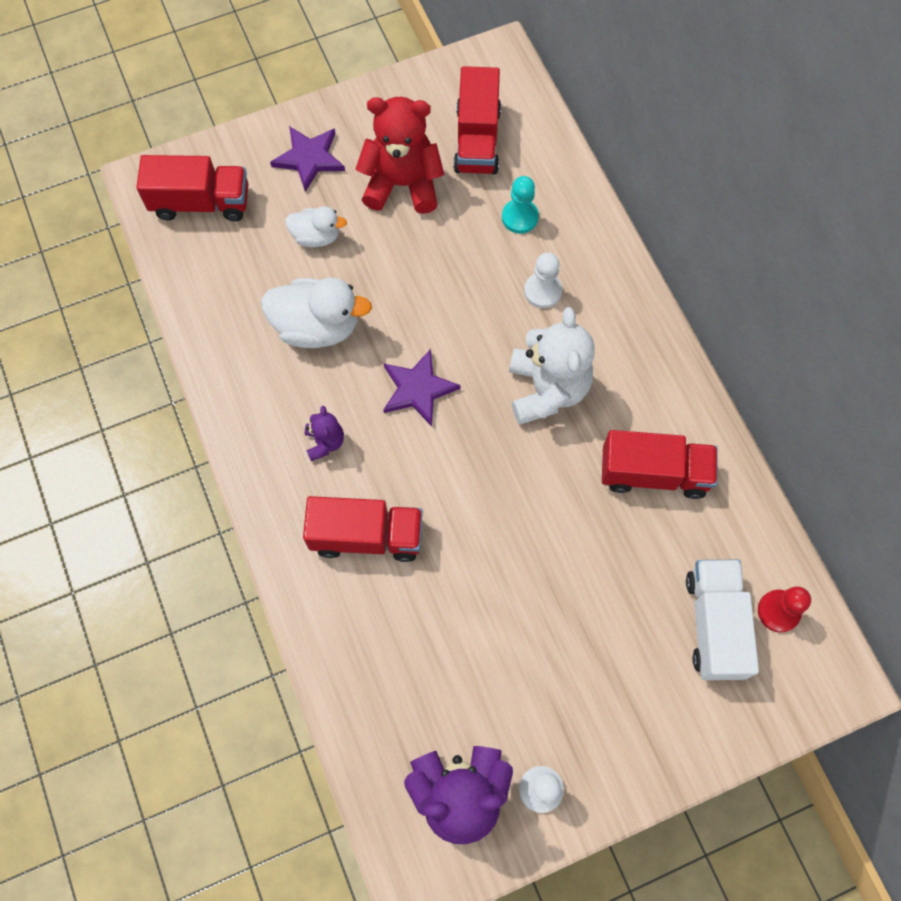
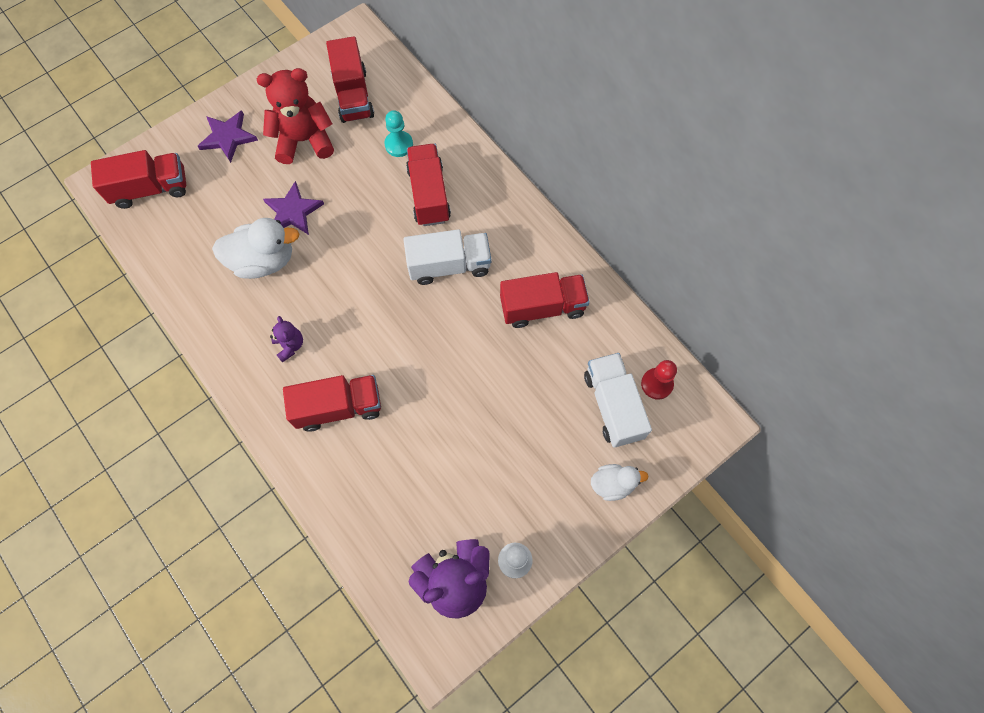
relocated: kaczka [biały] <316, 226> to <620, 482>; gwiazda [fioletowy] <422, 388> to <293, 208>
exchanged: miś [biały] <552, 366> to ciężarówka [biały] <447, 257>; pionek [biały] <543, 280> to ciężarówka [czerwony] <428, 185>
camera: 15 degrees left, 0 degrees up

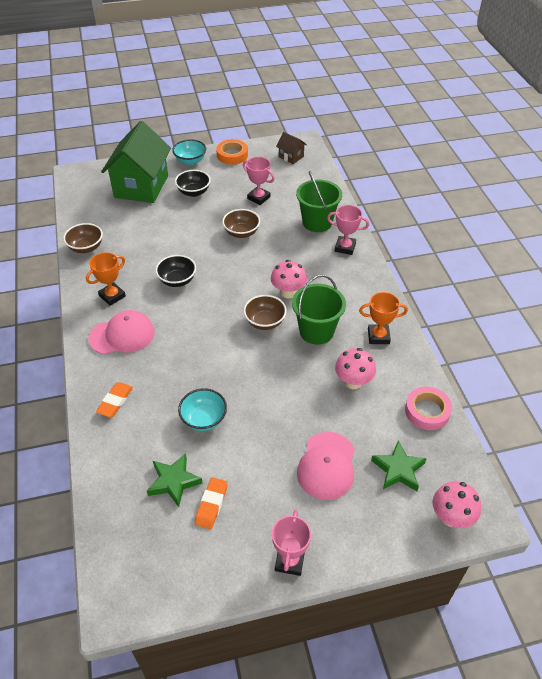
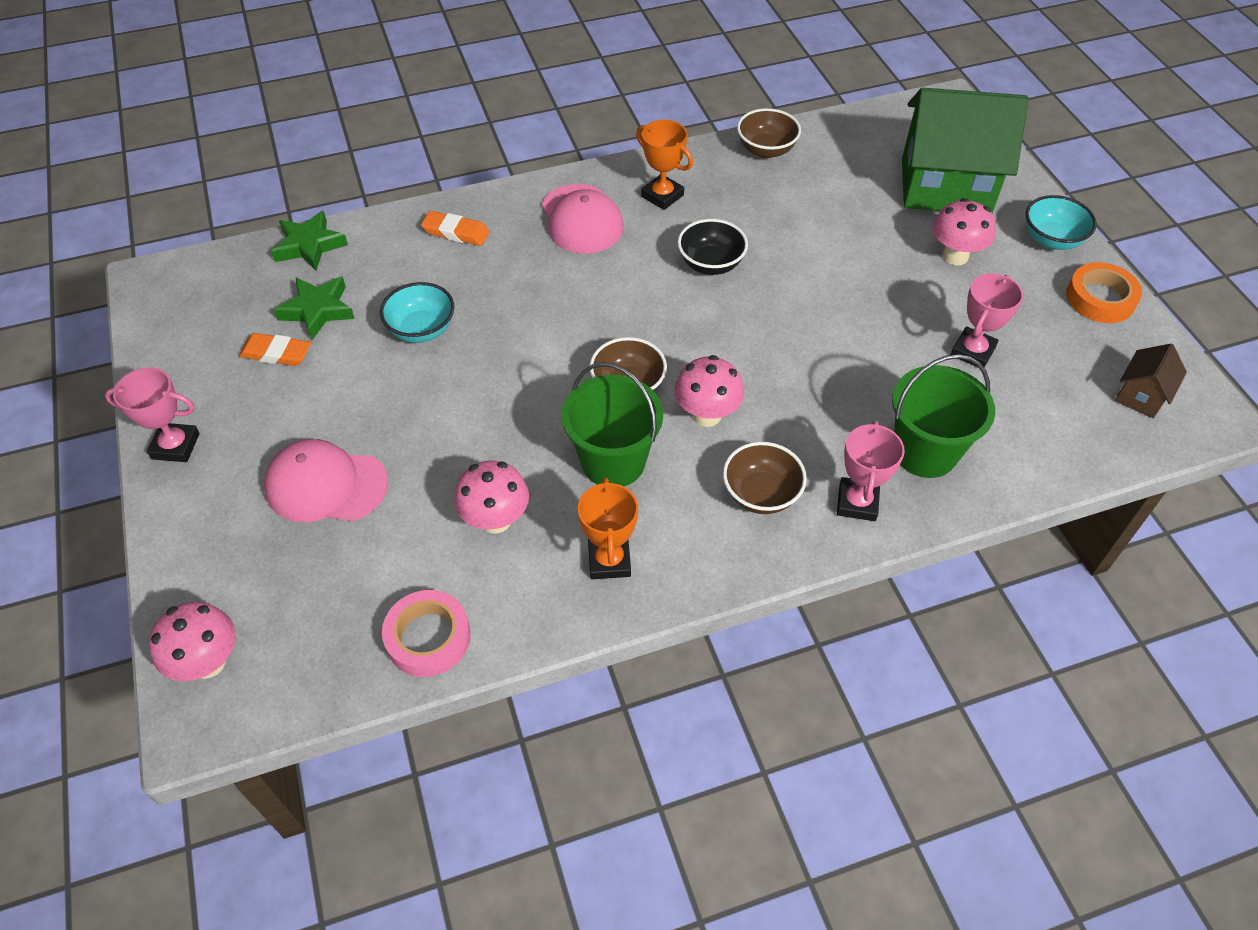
relocated: miska [brązowy] <241, 223> to <765, 478>; gwiazda [zielony] <399, 465> to <309, 240>
exchanged: miska [czarny] <193, 183> to grzyb [różowy] <964, 231>
camera: 85 degrees right, 5 degrees up

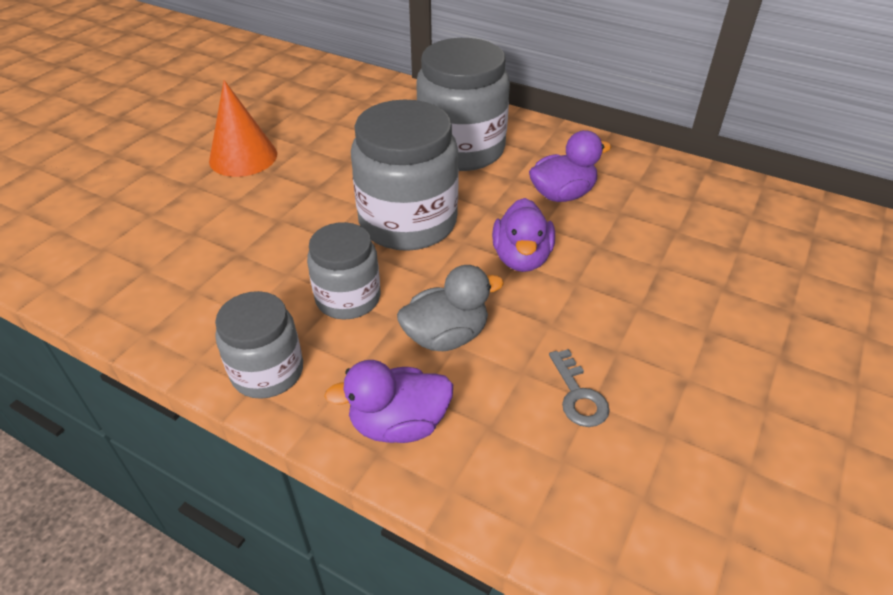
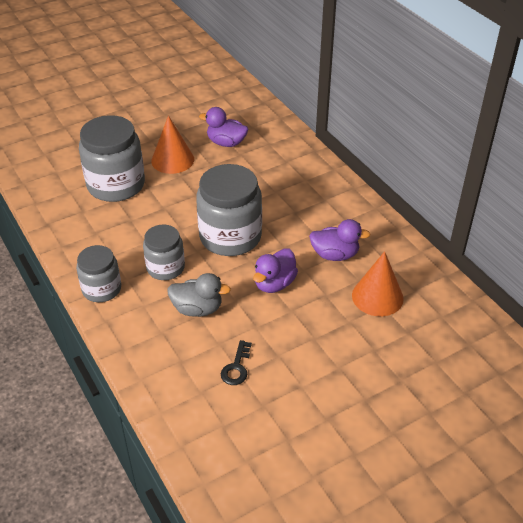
appeared: stożek [pomarańczowy] <378, 283>
relocated: kaczka [fioletowy] <388, 401> to <223, 127>; słoik [szary] <463, 104> to <112, 158>
colour: klucz [szary] <579, 388> to klucz [czarny] <236, 362>
camera: 30 degrees right, 0 degrees up

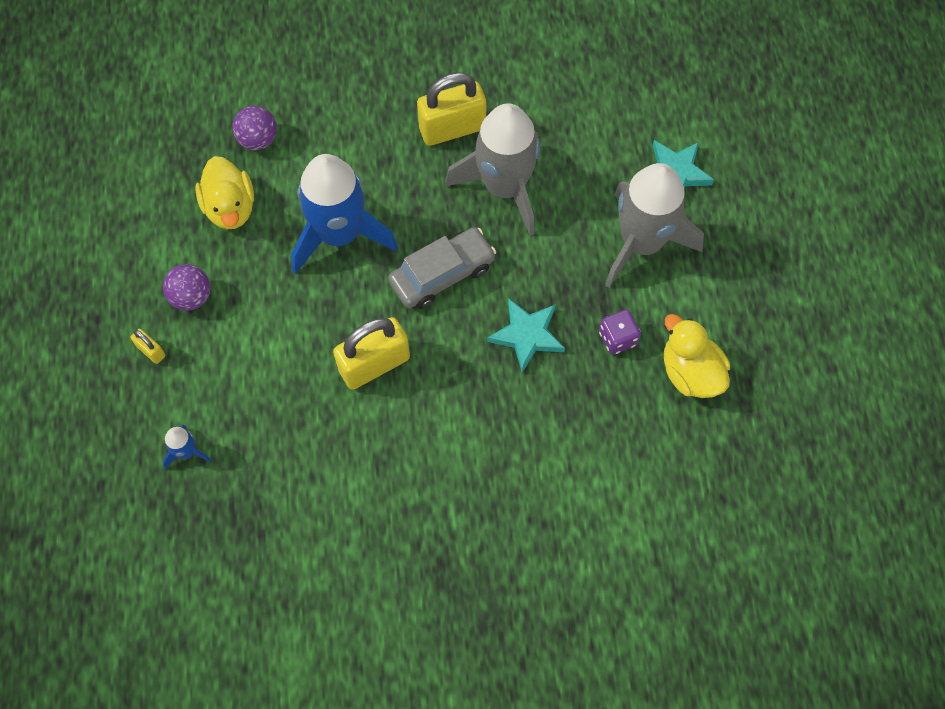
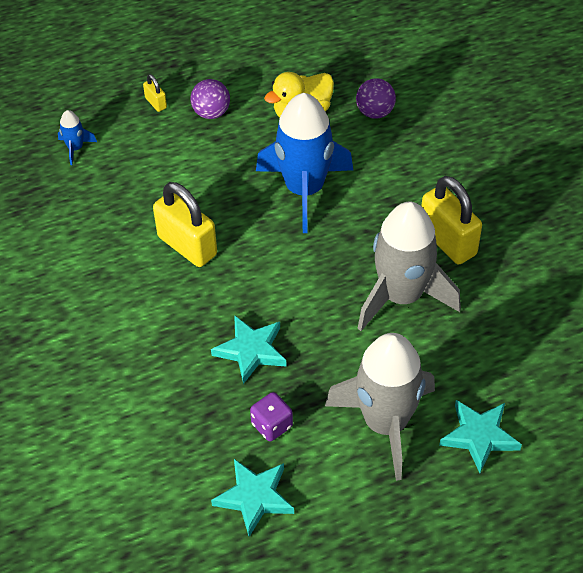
missing: samochód [szary] <442, 268>
exchanged: kaczka [żółty] <697, 356> to gwiazda [turkusowy] <252, 498>
spun: kłódka [żółty] <148, 346> = <155, 93> 60 degrees counterclockwise
camera: 75 degrees right, 15 degrees down

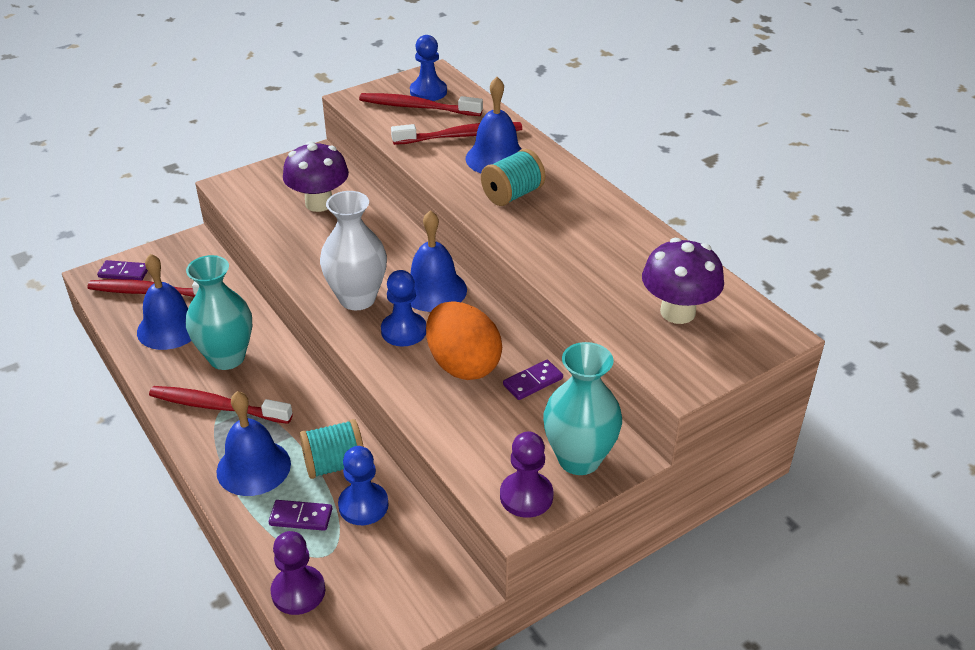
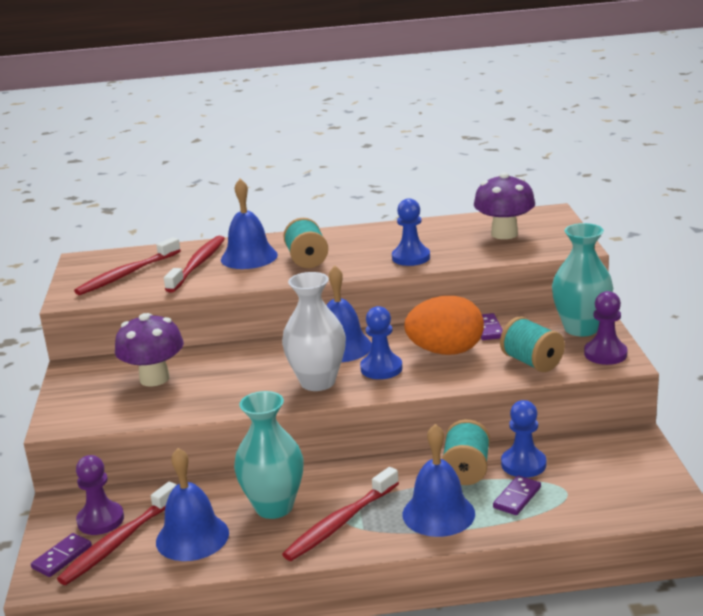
appeared: szpulka [turkusowy] <532, 344>
relocated: pionek [fioletowy] <298, 573> to <100, 495>; pionek [niebieski] <428, 68> to <411, 232>
camera: 60 degrees left, 15 degrees down

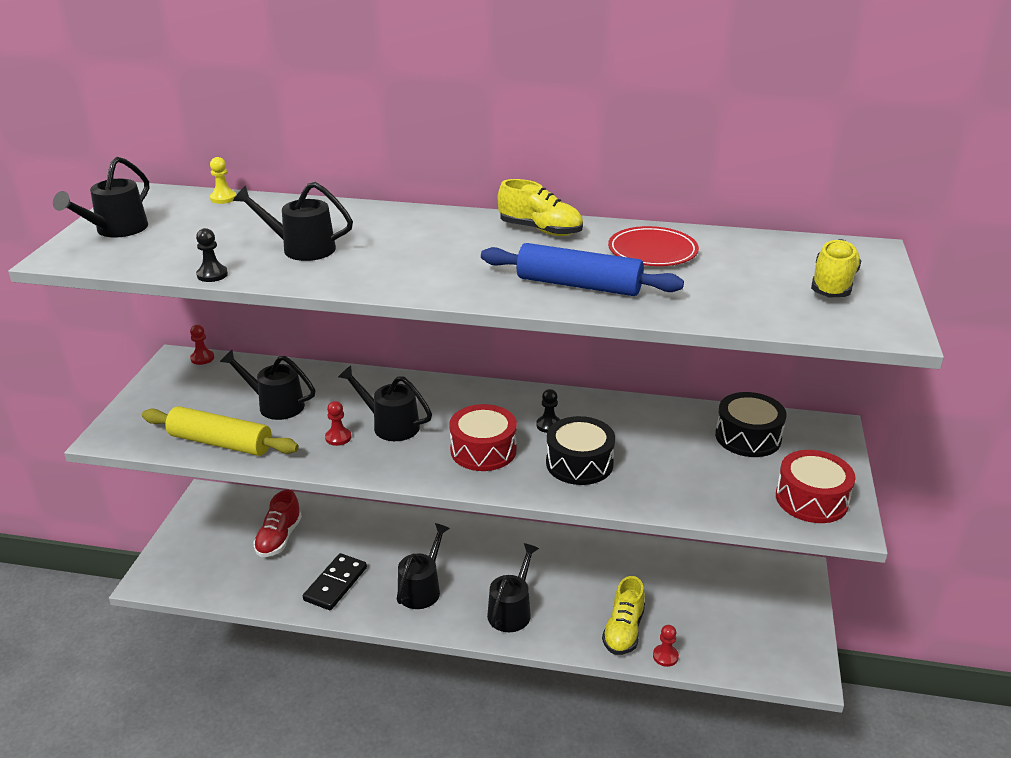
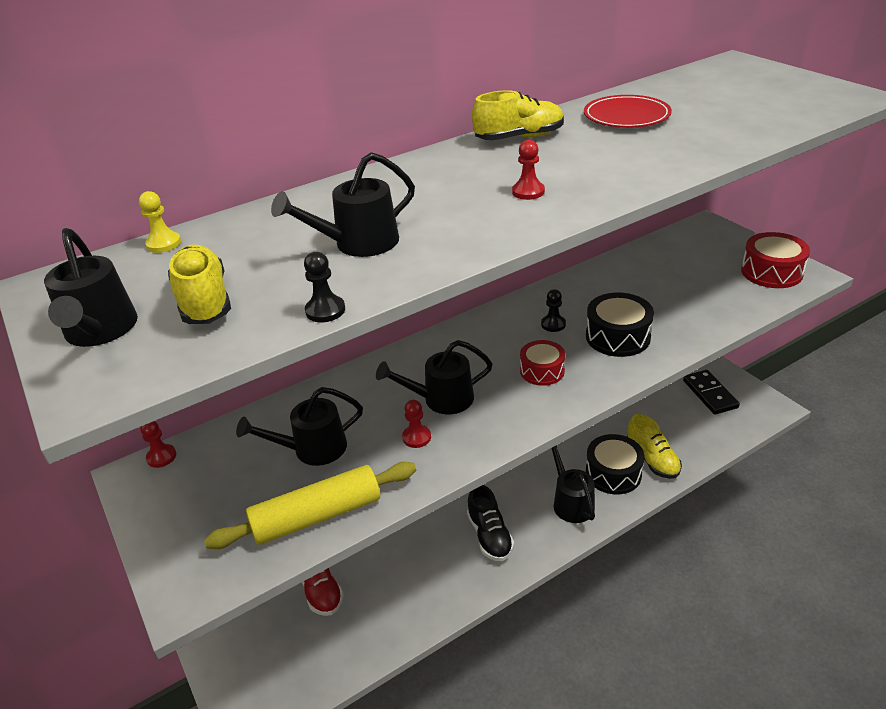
missing: wałek do ciasta [niebieski] <582, 269>
relocated: kostka domina [czarny] <335, 581> to <711, 392>; pionek [czerwony] <666, 646> to <528, 170>; bęben [czarny] <751, 424> to <615, 464>; but [żółty] <836, 268> to <199, 284>
exchanged: konewka [czarny] <423, 566> to but [czarny] <490, 523>
size: bęben [czerwony] <483, 437> = <542, 363> x0.66
camera: 40 degrees left, 5 degrees up

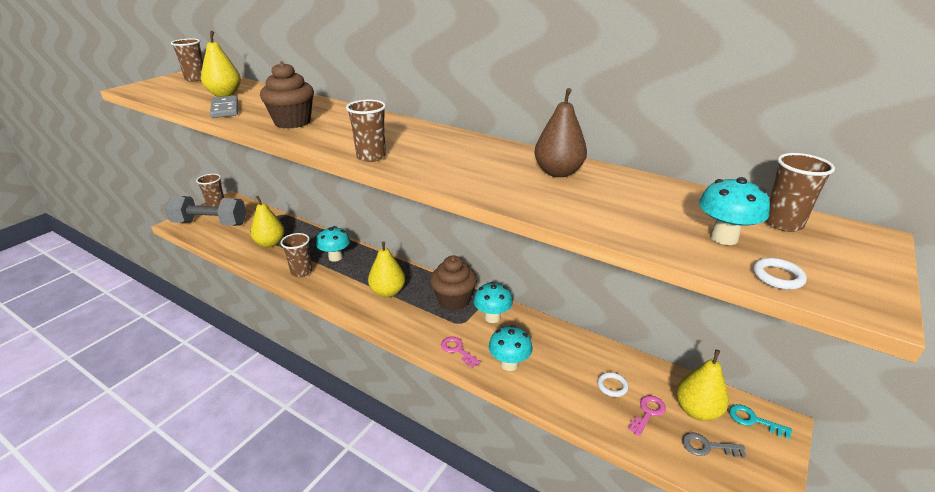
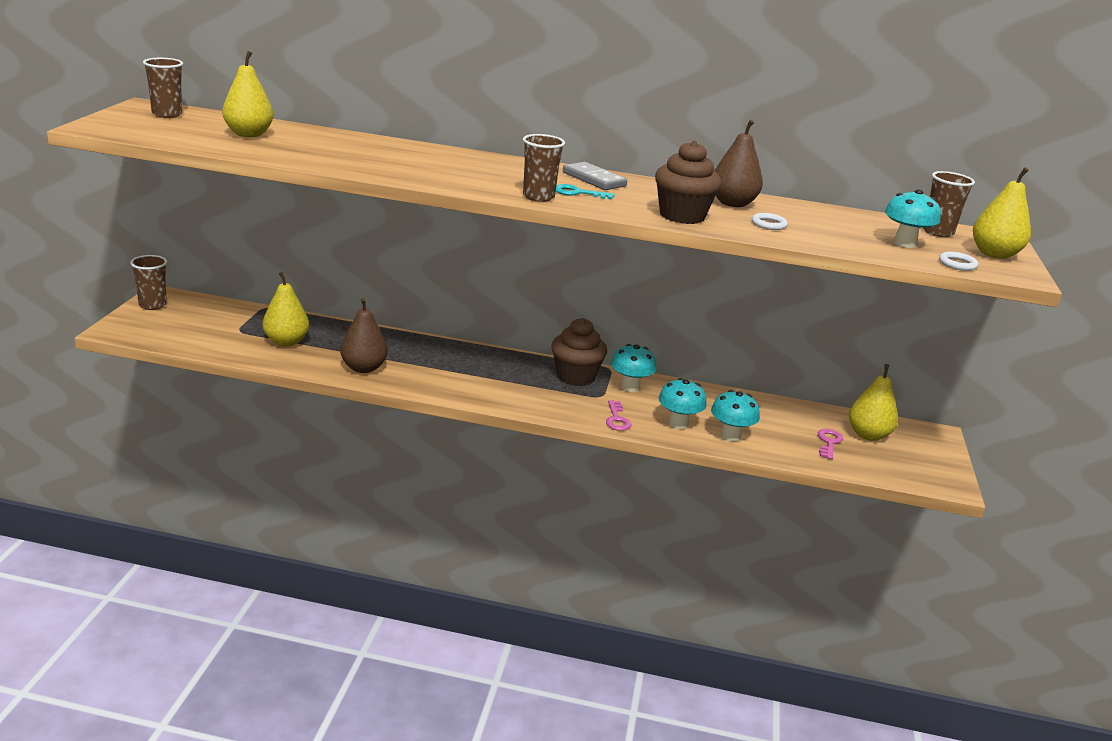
missing: hantel [szary] <205, 210>; klucz [szary] <714, 445>
relocated: kostka domina [szary] <224, 106> to <595, 176>; muffinka [brązowy] <287, 95> to <688, 182>; grzyb [turkusowy] <333, 244> to <735, 416>; gruszka [żółty] <386, 269> to <1002, 213>; pierścień [biały] <613, 384> to <770, 221>; klucz [turkusowy] <760, 421> to <585, 192>
exchanged: szklanka [brązowy] <296, 255> to gruszka [brązowy] <364, 335>
spun: klucz [różowy] <461, 352> = <619, 415> 120 degrees counterclockwise
camera: 25 degrees left, 5 degrees down

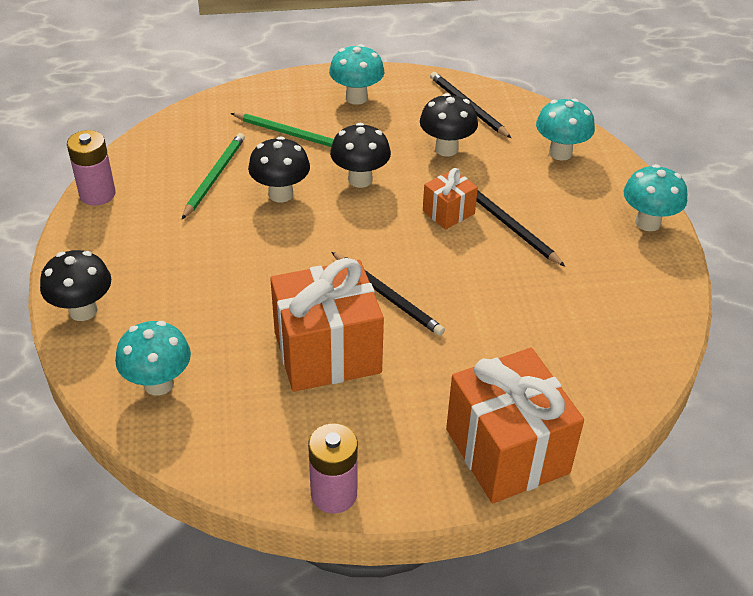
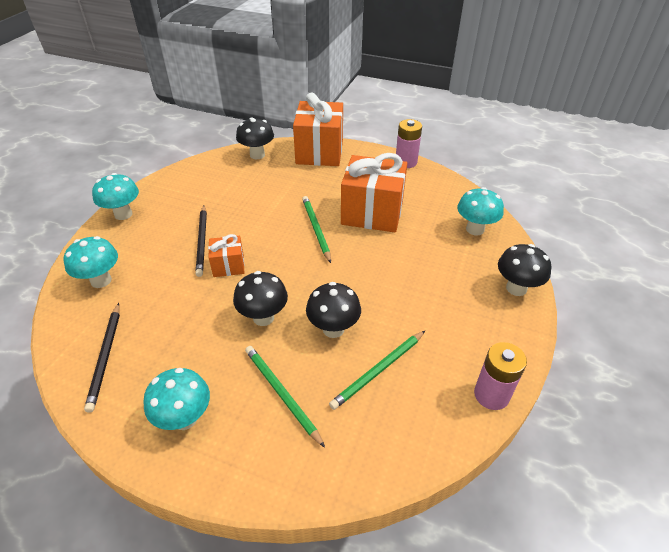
relocated: grzyb [czarny] <449, 125> to <255, 138>
colour: ołówek [czarny] <388, 294> to ołówek [zielony] <316, 229>
camera: 150 degrees left, 0 degrees up

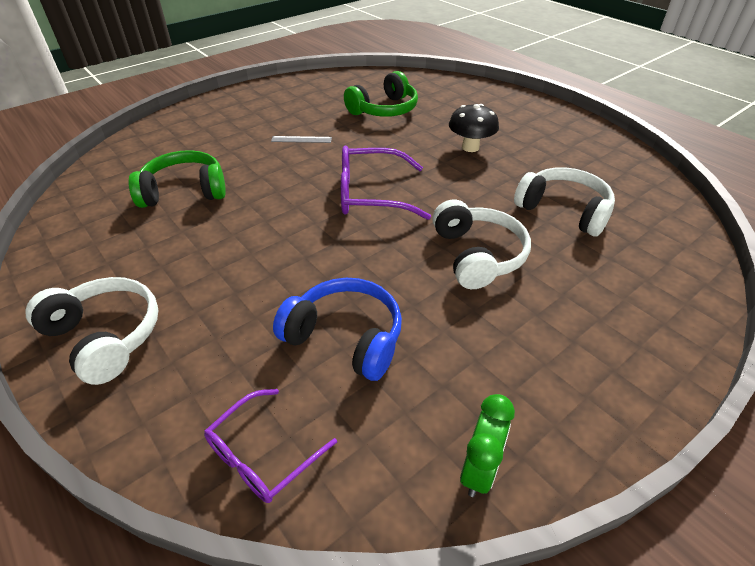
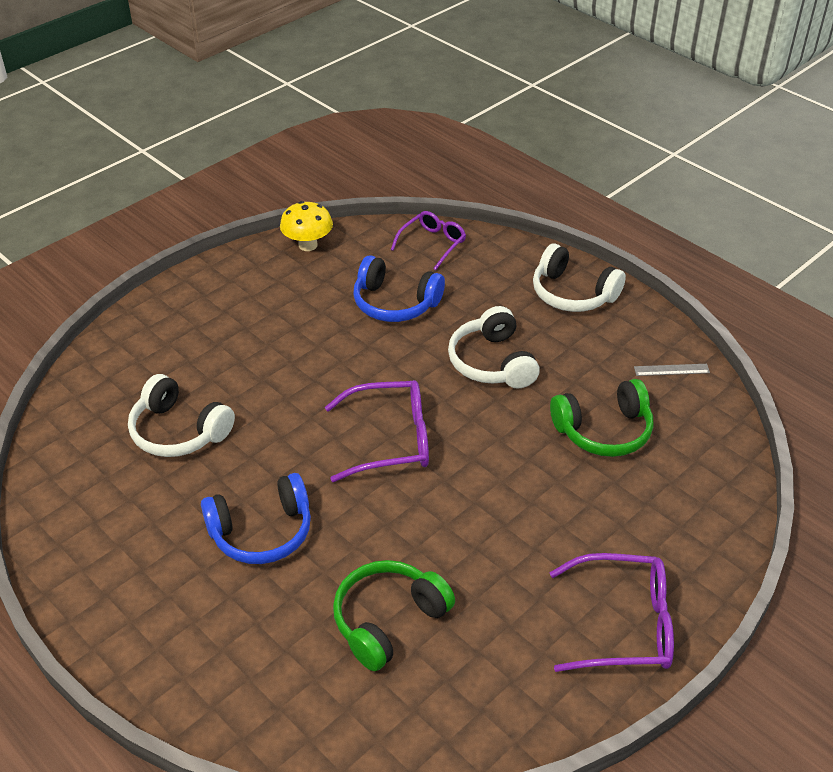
appeared: okulary [fioletowy] <611, 612>
relocated: linijka [szary] <301, 139> to <672, 370>; słuchawki [biały] <481, 244> to <494, 347>
exchanged: grzyb [czarny] <474, 128> to słuchawki [niebieski] <256, 518>; budzik [zielony] <487, 445> to grzyb [żółty] <306, 226>
camera: 175 degrees right, 0 degrees up

